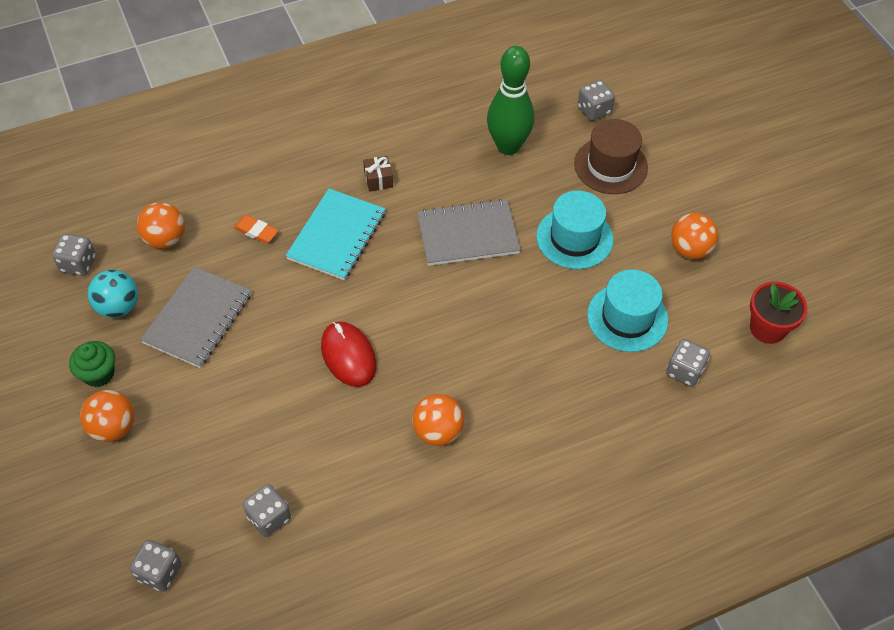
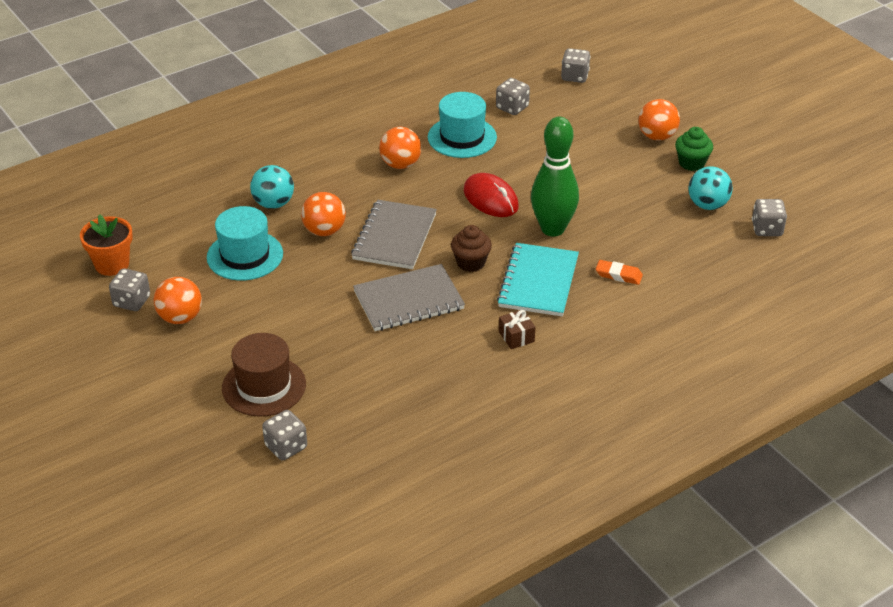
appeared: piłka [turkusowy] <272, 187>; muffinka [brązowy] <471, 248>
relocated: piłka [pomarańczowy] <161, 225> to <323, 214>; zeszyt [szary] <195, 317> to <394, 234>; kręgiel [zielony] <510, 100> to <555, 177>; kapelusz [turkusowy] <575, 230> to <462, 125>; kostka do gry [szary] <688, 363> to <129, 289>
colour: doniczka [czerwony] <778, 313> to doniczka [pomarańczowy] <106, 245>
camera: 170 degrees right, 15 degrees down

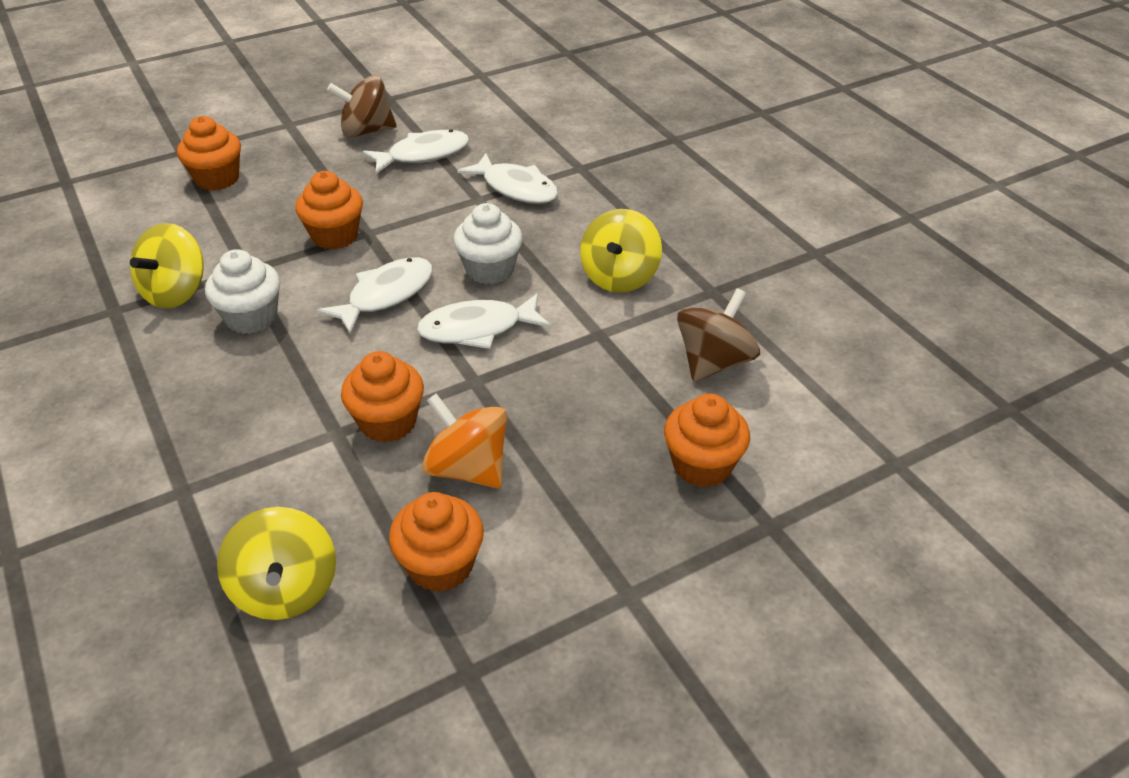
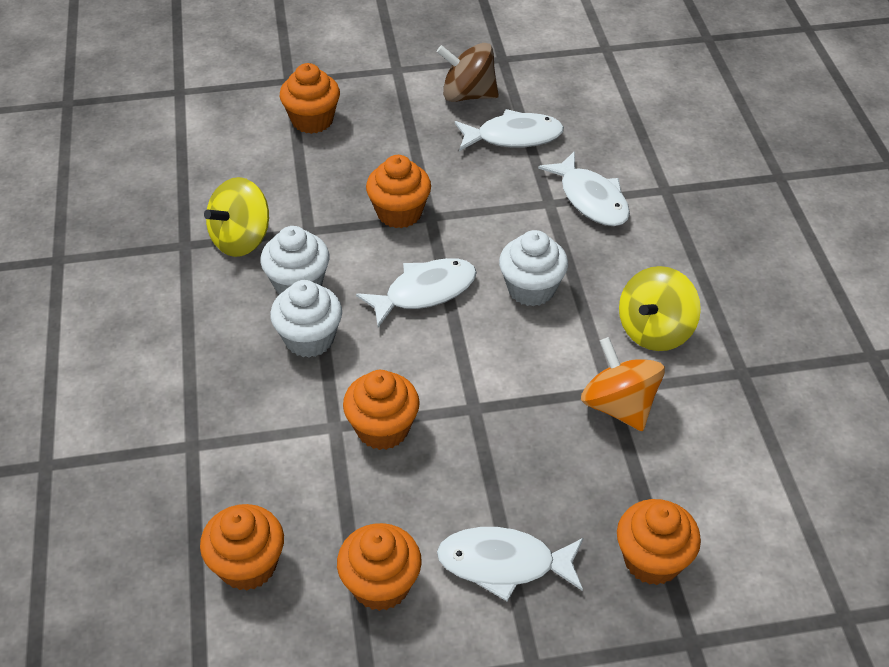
missing: bączek [brązowy] <718, 335>
appeared: muffinka [biały] <306, 319>
relocated: ryba [biały] <484, 321> to <510, 564>; bączek [pomarańczowy] <464, 440> to <623, 384>
exchanged: bączek [żółty] <276, 563> to muffinka [pomarańczowy] <242, 547>
camera: 20 degrees right, 5 degrees up

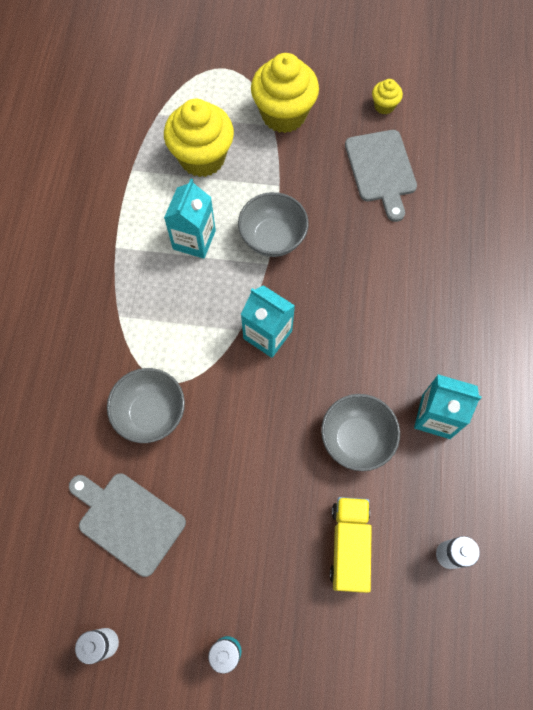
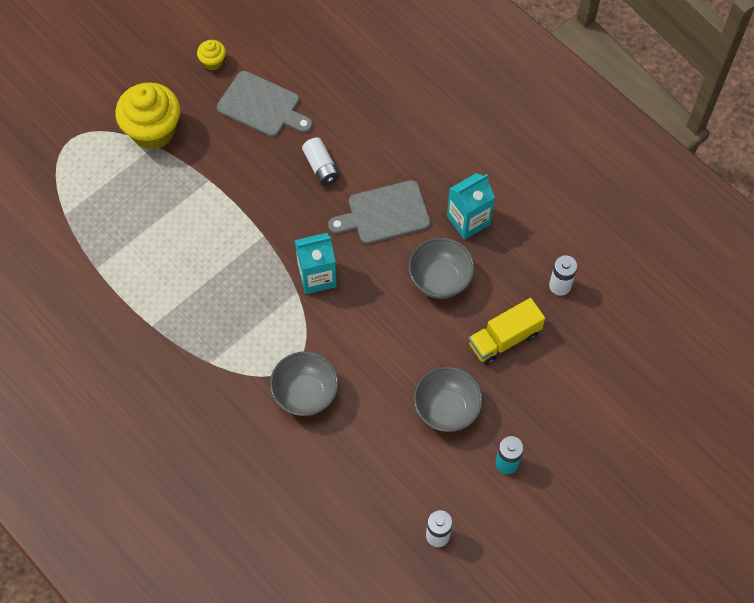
missing: muffinka [żółty] <199, 138>; karton mleka [turkusowy] <190, 219>
appeared: bateria [biały] <321, 161>
relocated: deska do krojenia [szary] <127, 525> to <379, 212>; miska [szary] <273, 224> to <448, 399>
spun: ciężarówka [żółty] <351, 545> = <507, 331> 75 degrees counterclockwise
camera: 50 degrees left, 5 degrees down

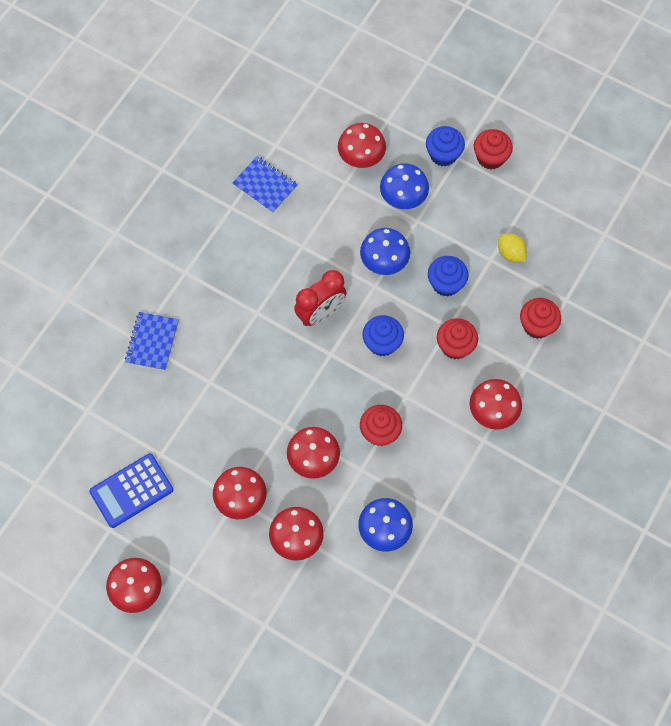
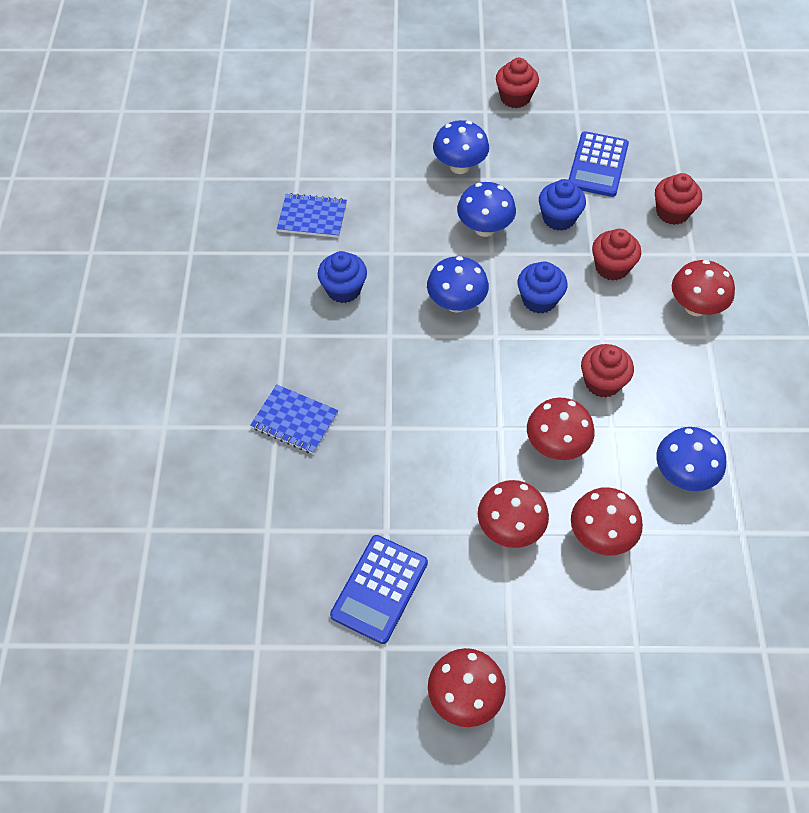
missing: grzyb [czerwony] <362, 145>
relocated: muffinka [niebieski] <445, 146> to <342, 277>
exchanged: budzik [czerwony] <320, 298> to grzyb [niebieski] <458, 284>; cytryna [żółty] <512, 247> to kalkulator [niebieski] <598, 164>
spun: zeszyt [niebieski] <152, 341> = <294, 419> 45 degrees counterclockwise
camera: 30 degrees left, 10 degrees down

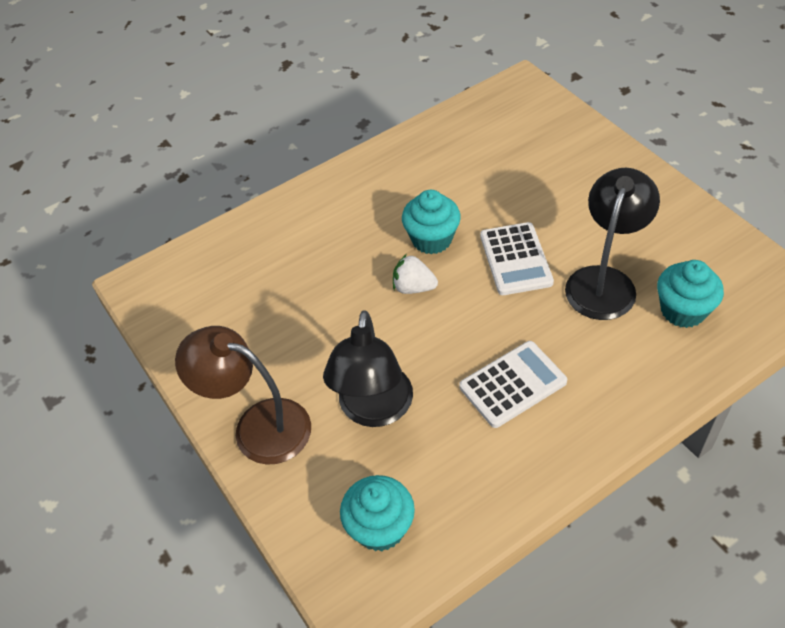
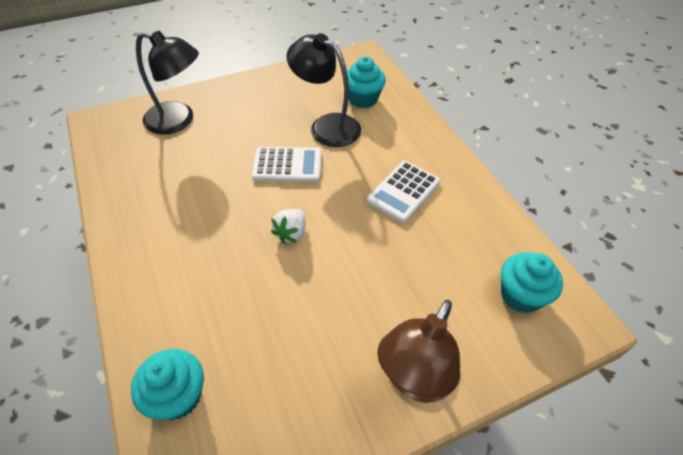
relocated: lampka [czarny] <368, 368> to <167, 83>; muffinka [turkusowy] <431, 222> to <167, 384>
spun: kalkulator [biały] <513, 384> = <404, 192> 120 degrees counterclockwise
camera: 85 degrees left, 0 degrees up

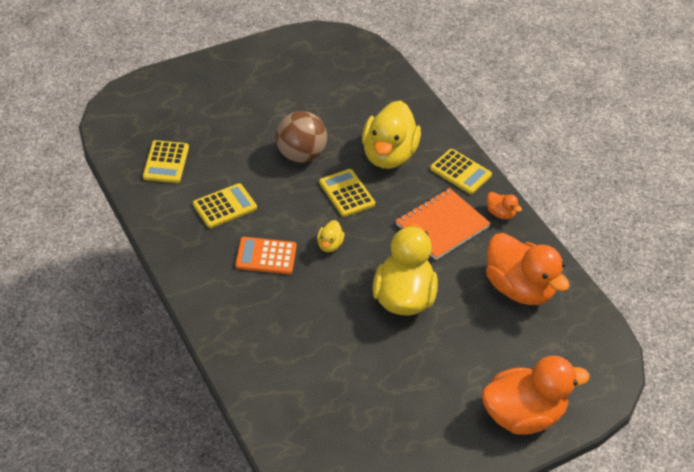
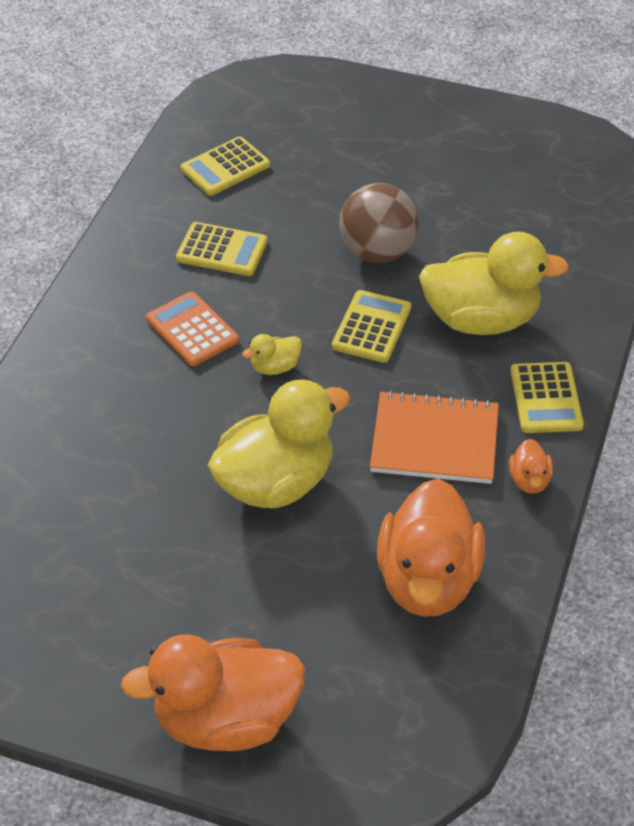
spun: kaczka [żółty] <391, 134> = <494, 283> 150 degrees counterclockwise; kaczka [pomarańczowy] <536, 395> = <213, 692> 135 degrees clockwise
camera: 50 degrees right, 0 degrees up

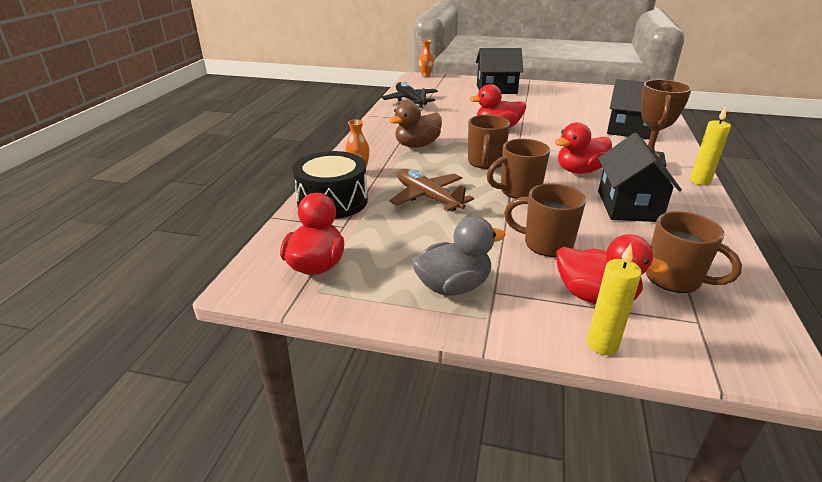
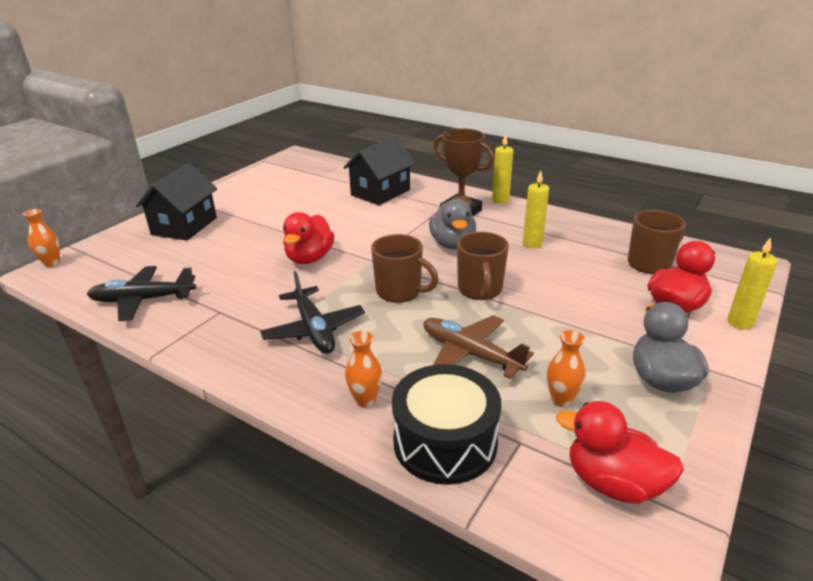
missing: kubek [brązowy] <545, 220>
appeared: wazon [pomarańczowy] <566, 368>
exchanged: kaczka [brązowy] <415, 124> to samolot [czarny] <312, 312>; domek [czarny] <640, 177> to świeca [żółty] <536, 209>
colour: kaczka [czerwony] <583, 148> to kaczka [szary] <452, 224>
spun: samolot [brązowy] <431, 190> = <478, 347> 60 degrees clockwise
camera: 70 degrees left, 0 degrees up

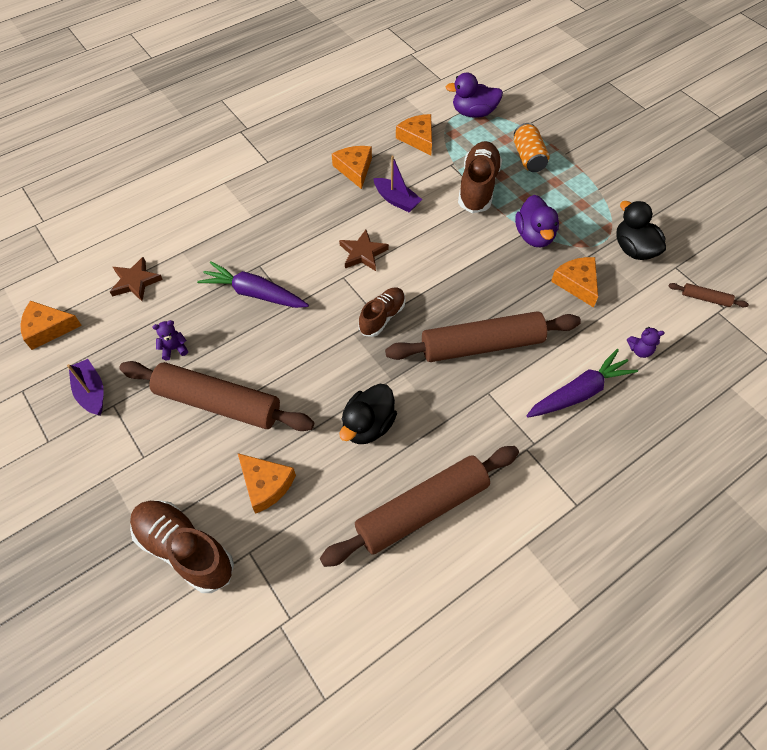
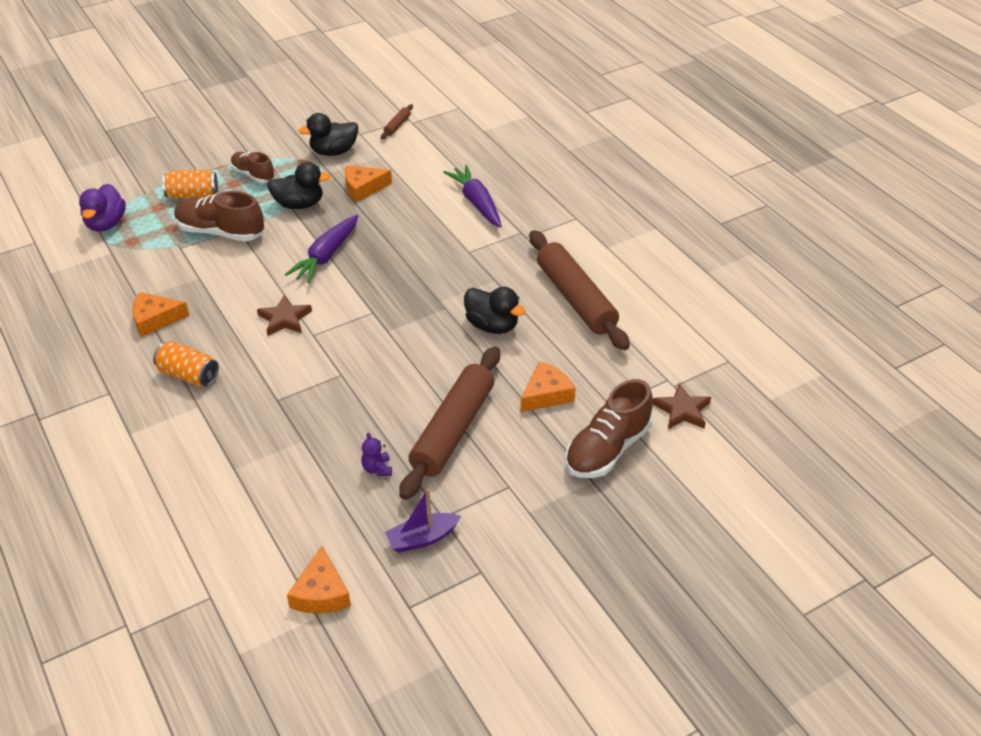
missing: łódka [fioletowy] <397, 184>; wałek do ciasta [brązowy] <483, 336>; ser [pomarańczowy] <414, 134>; miś [fioletowy] <646, 342>
appeared: puszka [pomarańczowy] <186, 363>
relocated: gwiazda [brązowy] <136, 279> to <682, 406>; marchewka [fioletowy] <253, 284> to <321, 249>; but [brązowy] <382, 312> to <252, 167>
colour: kaczka [fioletowy] <537, 221> to kaczka [czarny] <299, 185>
camera: 85 degrees left, 15 degrees down

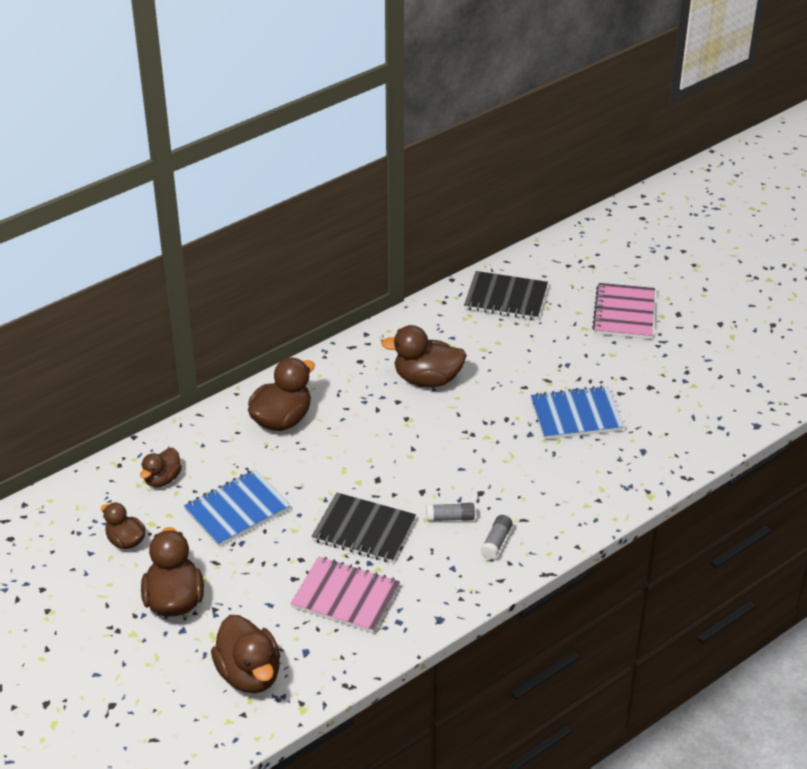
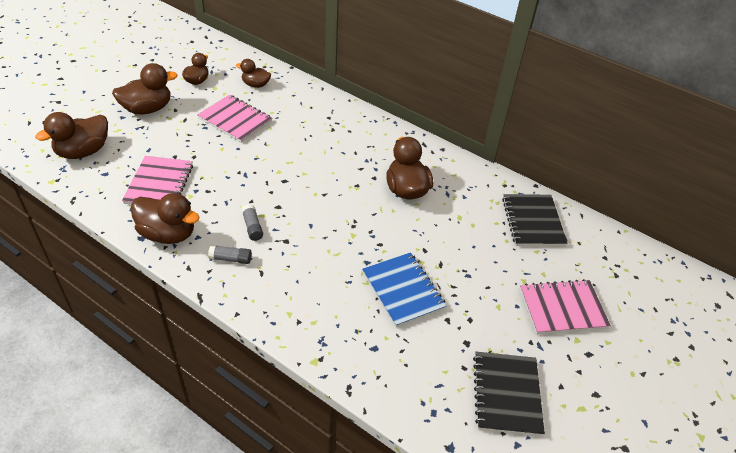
relocated: kaczka [brązowy] <281, 394> to <165, 218>; zeszyt [czarny] <363, 528> to <509, 394>
colour: zeszyt [niebieski] <237, 508> to zeszyt [różowy] <234, 119>
camera: 70 degrees right, 5 degrees up

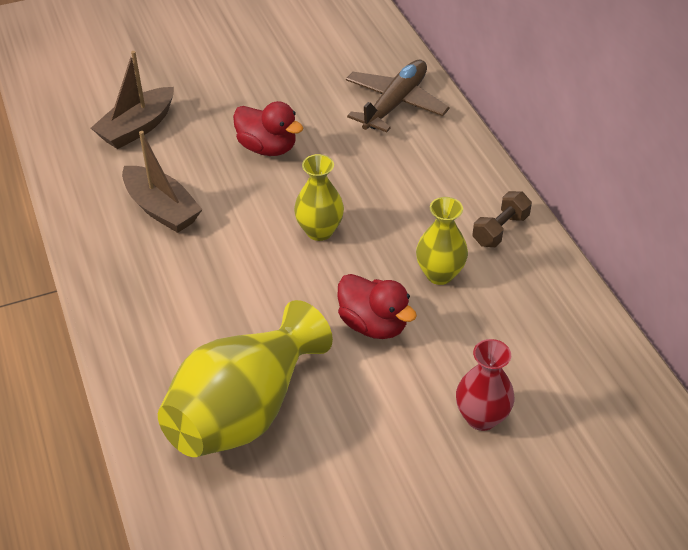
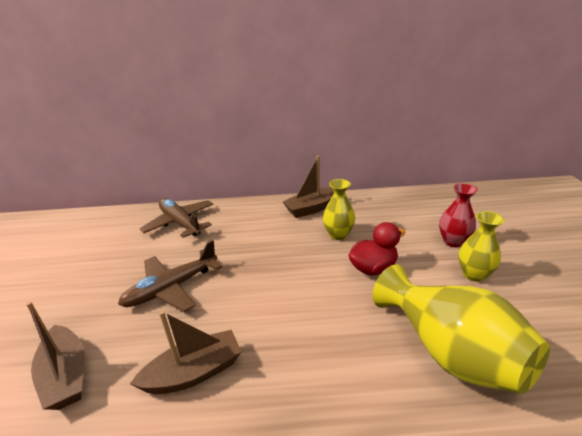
relocated: wazon [żółty] <319, 197> to <481, 246>
exchanged: kaczka [czerwony] <268, 128> to samolot [brązowy] <170, 276>; hantel [brązowy] <502, 219> to łódka [brązowy] <308, 187>
camera: 70 degrees left, 15 degrees down

